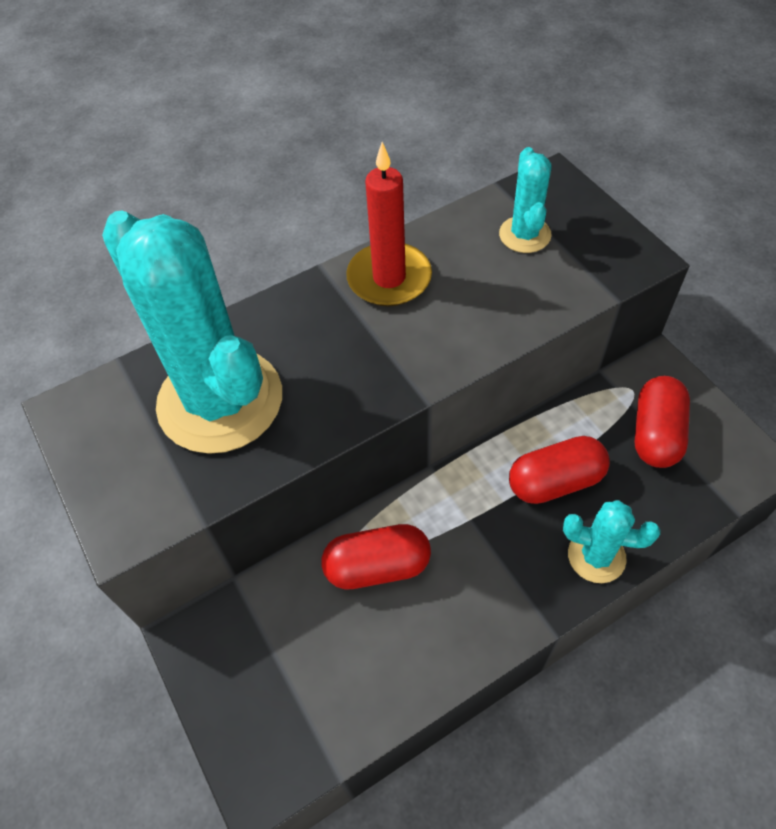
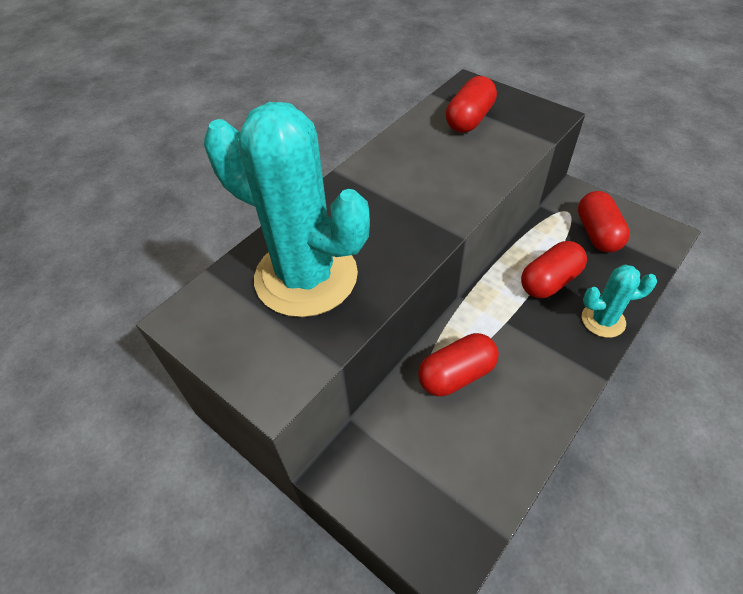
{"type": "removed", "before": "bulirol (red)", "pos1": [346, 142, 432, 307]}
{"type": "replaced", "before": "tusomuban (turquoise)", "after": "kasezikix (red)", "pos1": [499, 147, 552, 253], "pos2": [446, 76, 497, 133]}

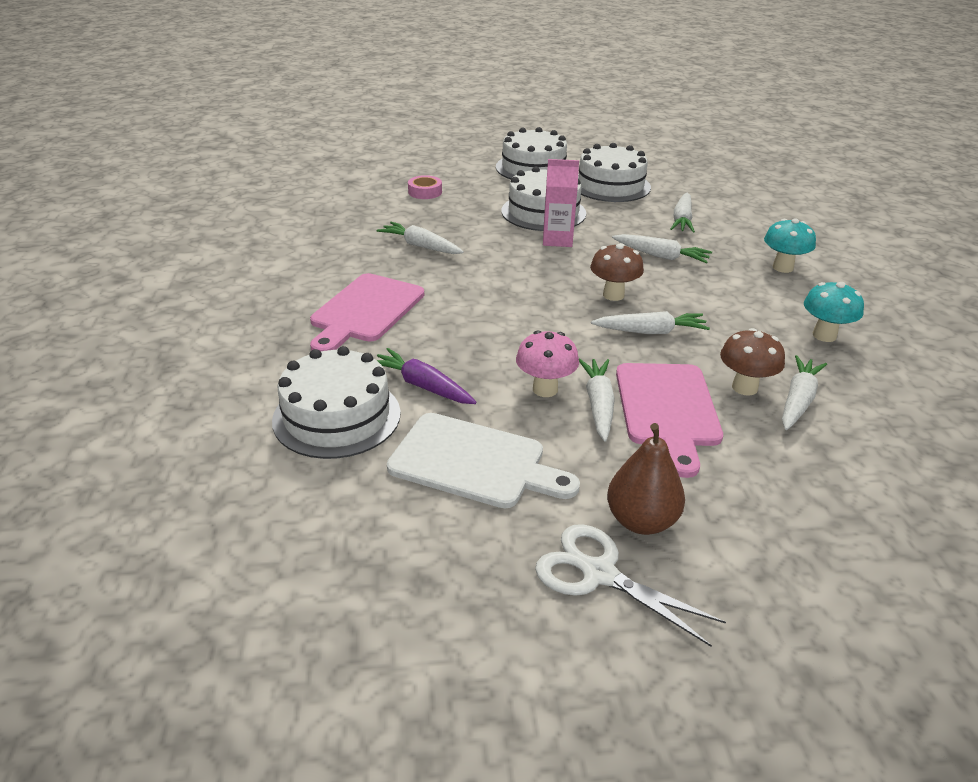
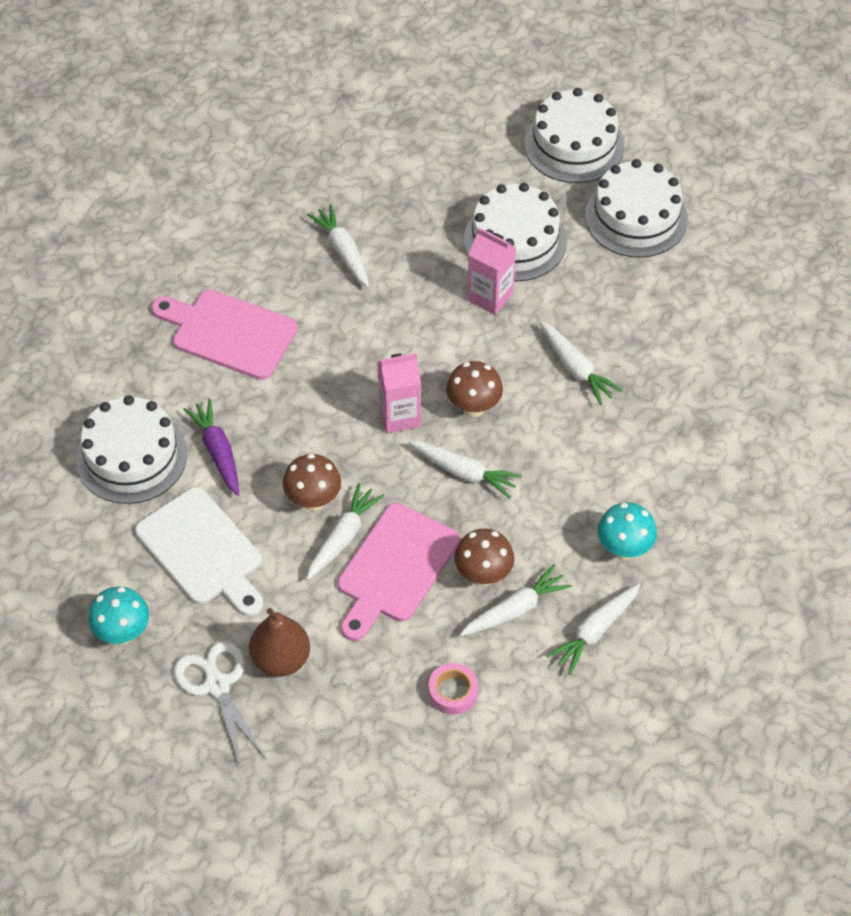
{"type": "turned", "before": "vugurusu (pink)", "pos1": [310, 273, 424, 351], "pos2": [151, 290, 298, 380], "turn": 60}
{"type": "moved", "before": "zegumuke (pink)", "pos1": [408, 175, 442, 199], "pos2": [428, 663, 478, 715]}
{"type": "recoloured", "before": "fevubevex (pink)", "after": "fevubevex (brown)", "pos1": [516, 330, 579, 397], "pos2": [283, 454, 341, 511]}
{"type": "moved", "before": "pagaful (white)", "pos1": [670, 193, 695, 232], "pos2": [546, 584, 640, 675]}
{"type": "moved", "before": "fevubevex (turquoise)", "pos1": [764, 218, 816, 273], "pos2": [88, 586, 149, 644]}
{"type": "added", "after": "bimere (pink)", "pos2": [377, 353, 421, 433]}

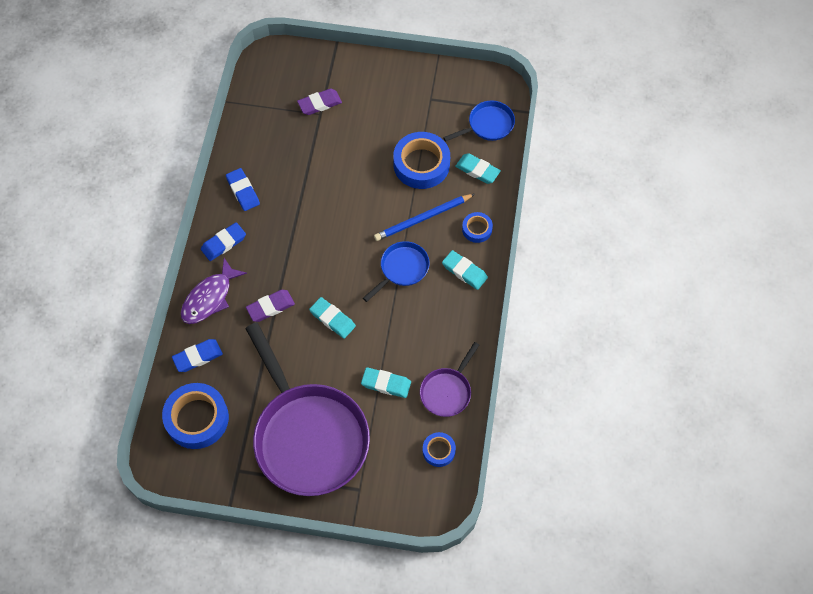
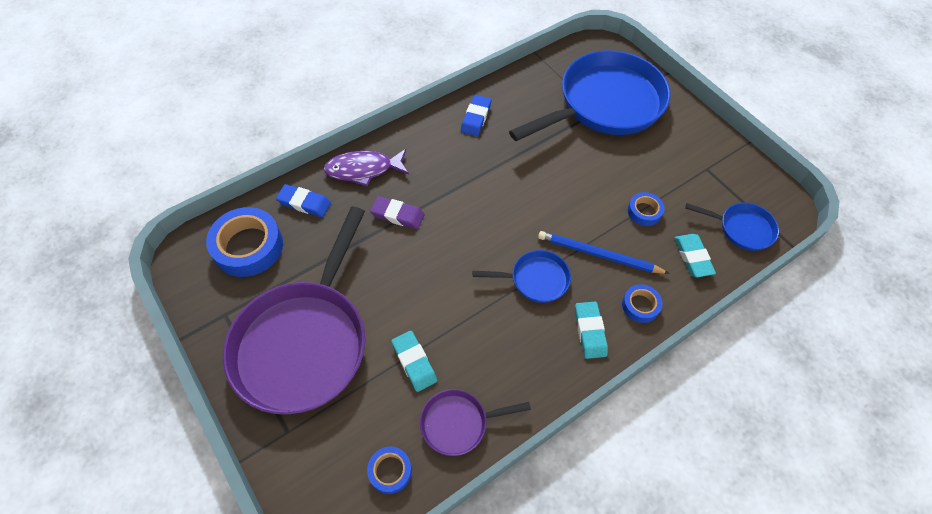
{"type": "removed", "before": "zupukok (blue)", "pos1": [201, 222, 246, 261]}
{"type": "replaced", "before": "zupukok (purple)", "after": "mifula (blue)", "pos1": [297, 89, 342, 115], "pos2": [509, 50, 671, 141]}
{"type": "removed", "before": "zupukok (turquoise)", "pos1": [309, 297, 356, 339]}
{"type": "resized", "before": "zegumuke (blue)", "pos1": [393, 132, 450, 189], "pos2": [628, 192, 665, 226], "scale": 0.52}

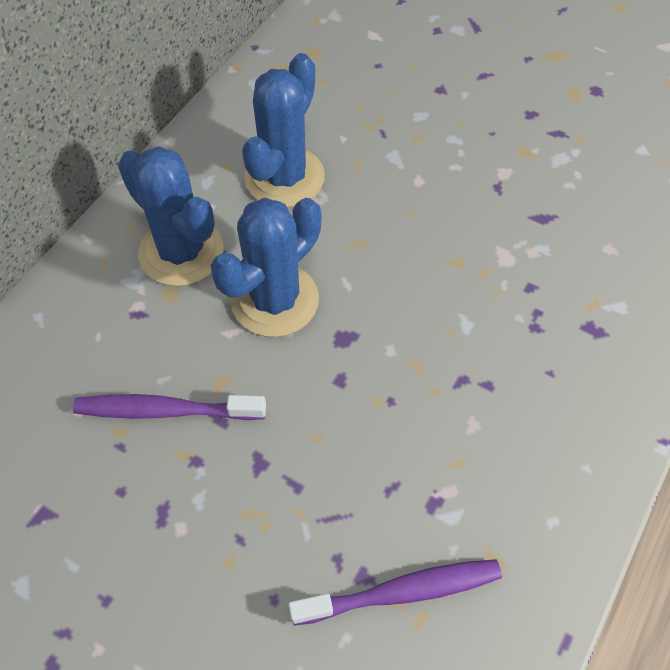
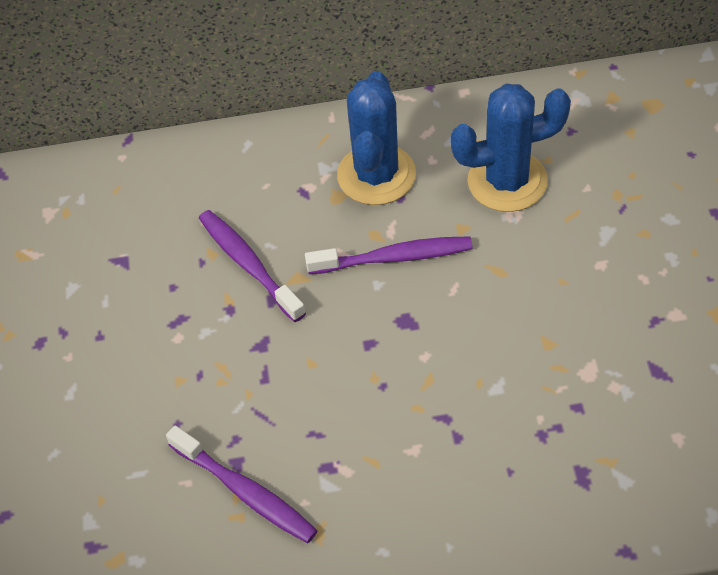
{"type": "replaced", "before": "tusomuban (blue)", "after": "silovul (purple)", "pos1": [210, 198, 321, 337], "pos2": [305, 236, 473, 274]}

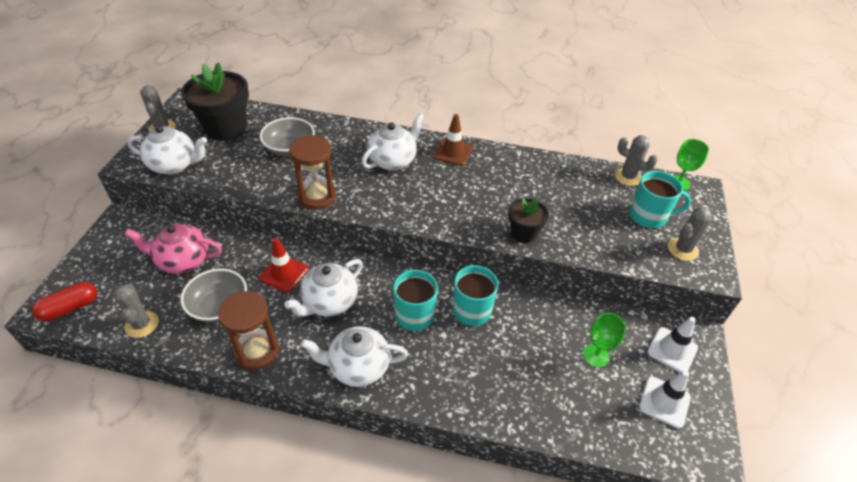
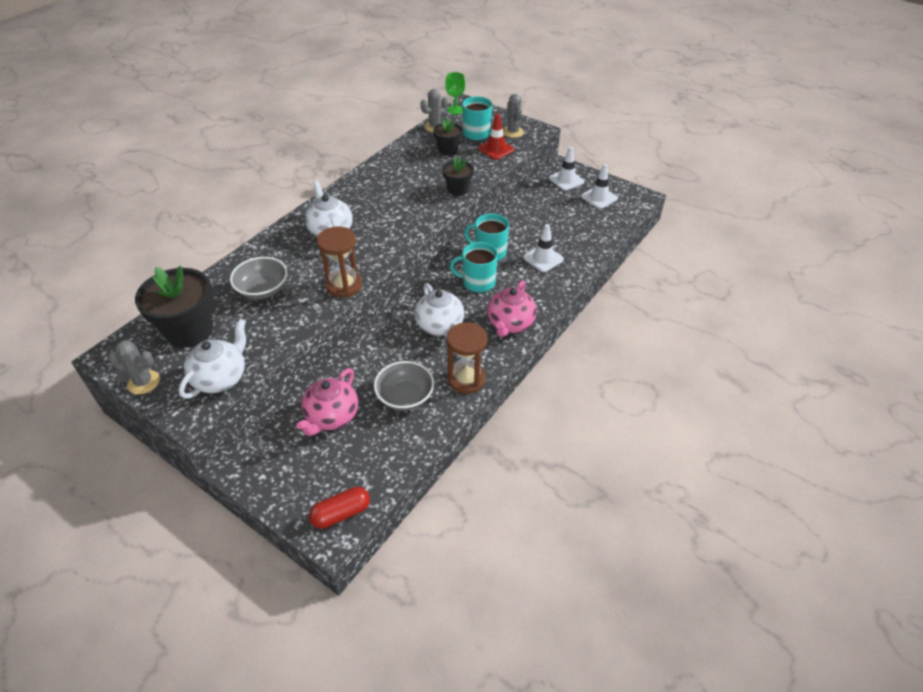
{"type": "turned", "before": "kasezikix (red)", "pos1": [32, 282, 97, 321], "pos2": [309, 487, 370, 529], "turn": 75}
{"type": "removed", "before": "tusomuban (grey)", "pos1": [113, 284, 159, 338]}
{"type": "moved", "before": "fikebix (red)", "pos1": [259, 238, 308, 292], "pos2": [478, 114, 515, 160]}
{"type": "recoloured", "before": "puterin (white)", "after": "puterin (pink)", "pos1": [301, 326, 408, 387], "pos2": [487, 280, 537, 337]}
{"type": "removed", "before": "fikebix (brown)", "pos1": [433, 114, 473, 166]}
{"type": "removed", "before": "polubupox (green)", "pos1": [583, 313, 626, 368]}
{"type": "added", "after": "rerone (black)", "pos2": [433, 118, 463, 155]}
{"type": "added", "after": "fikebix (white)", "pos2": [523, 224, 564, 272]}

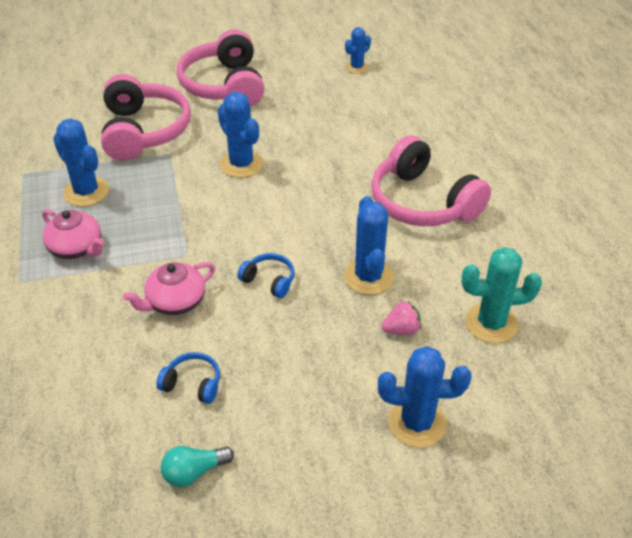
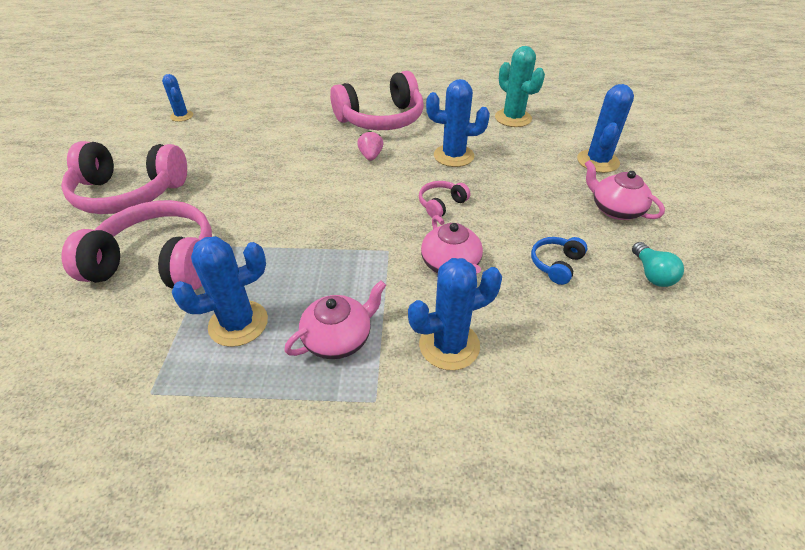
{"type": "moved", "before": "tusomuban (blue)", "pos1": [218, 92, 263, 178], "pos2": [408, 258, 502, 370]}
{"type": "recoloured", "before": "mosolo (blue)", "after": "mosolo (pink)", "pos1": [237, 253, 295, 298], "pos2": [419, 181, 470, 218]}
{"type": "moved", "before": "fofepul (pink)", "pos1": [382, 301, 421, 335], "pos2": [357, 131, 383, 161]}
{"type": "turned", "before": "tusomuban (turquoise)", "pos1": [461, 247, 542, 344], "pos2": [495, 46, 545, 127], "turn": -45}
{"type": "added", "after": "puterin (pink)", "pos2": [584, 160, 665, 220]}

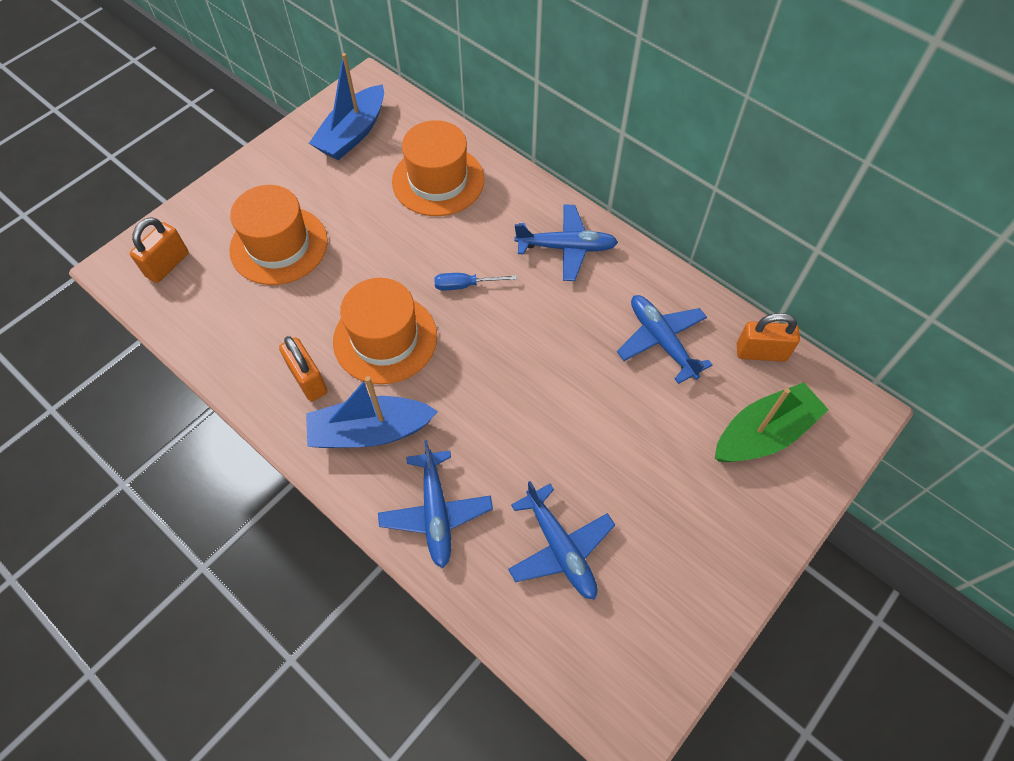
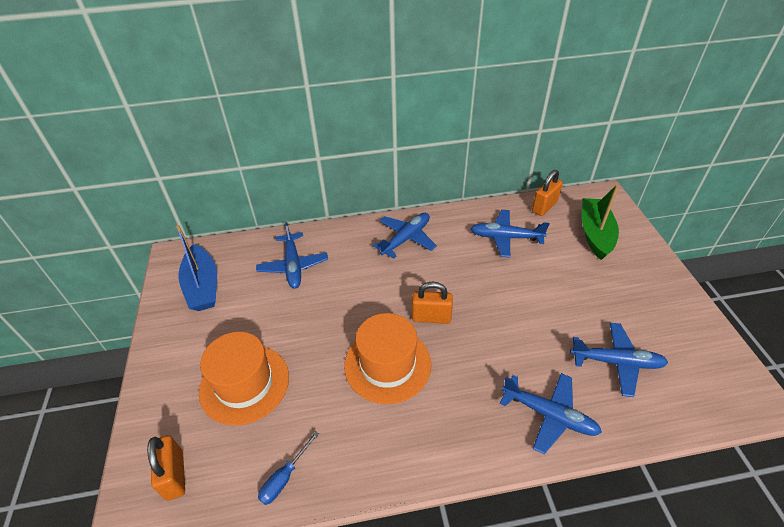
{"type": "moved", "before": "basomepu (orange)", "pos1": [279, 336, 327, 401], "pos2": [412, 282, 453, 324]}
{"type": "removed", "before": "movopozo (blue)", "pos1": [306, 376, 438, 448]}
{"type": "replaced", "before": "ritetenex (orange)", "after": "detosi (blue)", "pos1": [392, 120, 484, 216], "pos2": [256, 222, 328, 289]}
{"type": "moved", "before": "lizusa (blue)", "pos1": [434, 273, 517, 290], "pos2": [258, 431, 319, 505]}

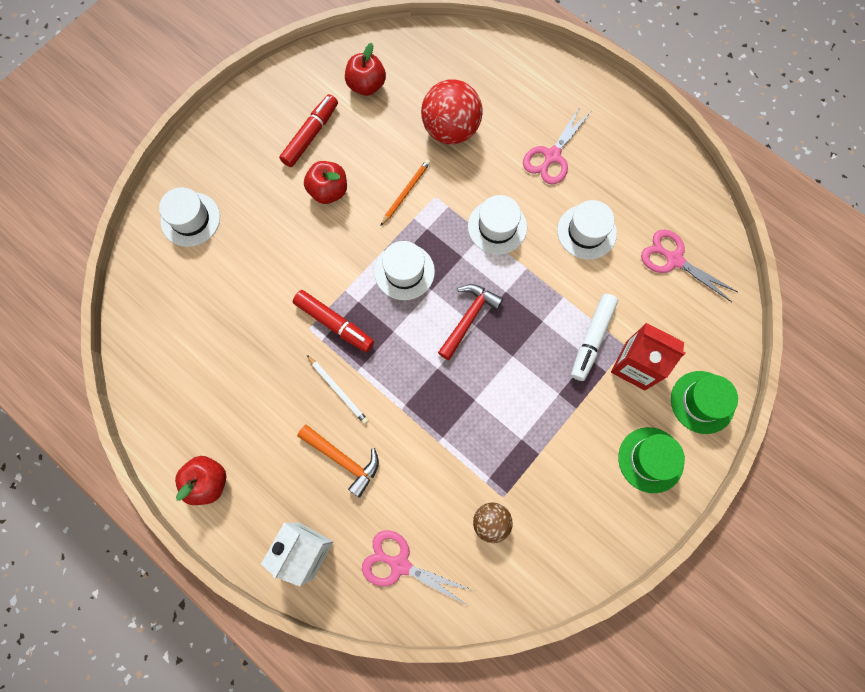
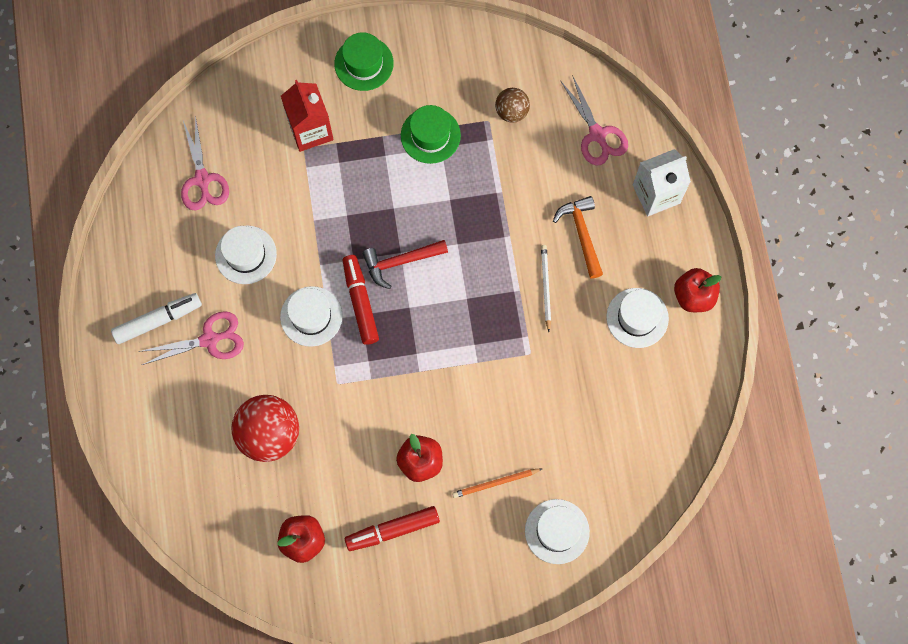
{"type": "moved", "before": "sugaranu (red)", "pos1": [293, 290, 374, 352], "pos2": [342, 255, 379, 345]}
{"type": "moved", "before": "ritetenex (white)", "pos1": [374, 241, 435, 300], "pos2": [606, 288, 669, 348]}
{"type": "moved", "before": "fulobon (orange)", "pos1": [380, 160, 430, 226], "pos2": [452, 469, 542, 498]}
{"type": "moved", "before": "sugaranu (white)", "pos1": [571, 294, 618, 381], "pos2": [111, 293, 202, 344]}
{"type": "moved", "before": "ritetenex (green)", "pos1": [671, 371, 738, 434], "pos2": [401, 105, 461, 164]}

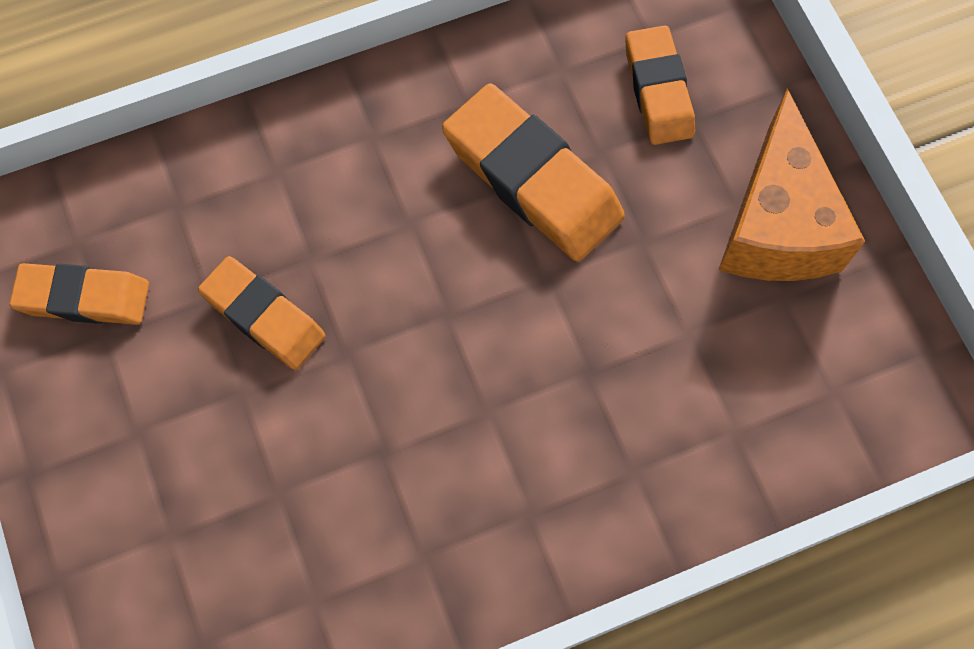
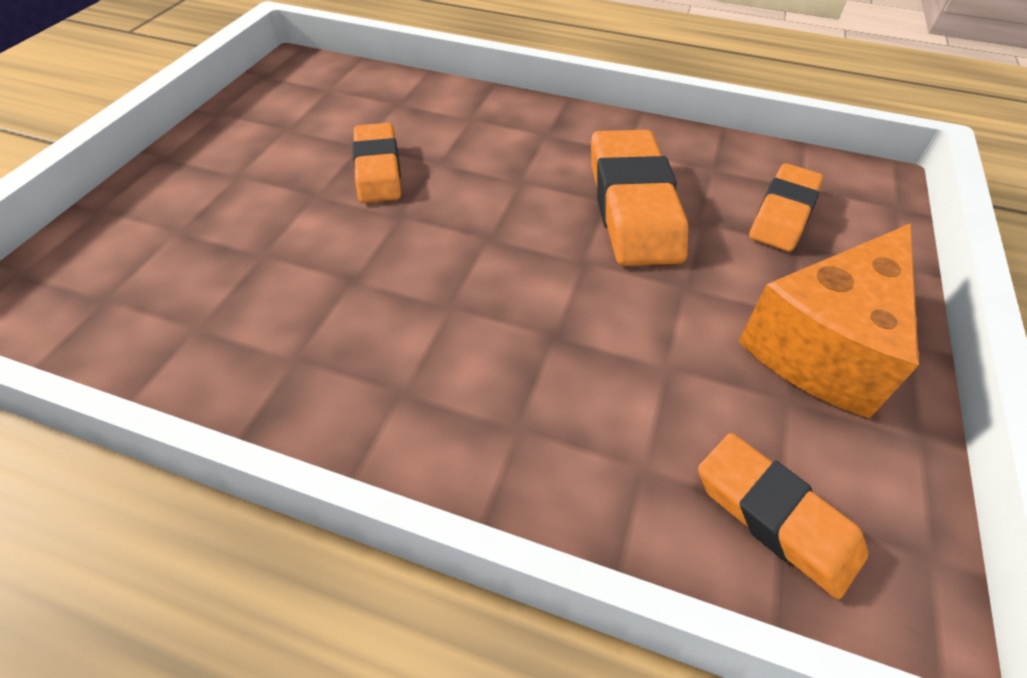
{"type": "moved", "before": "zupukok (orange)", "pos1": [9, 263, 149, 325], "pos2": [698, 433, 868, 600]}

